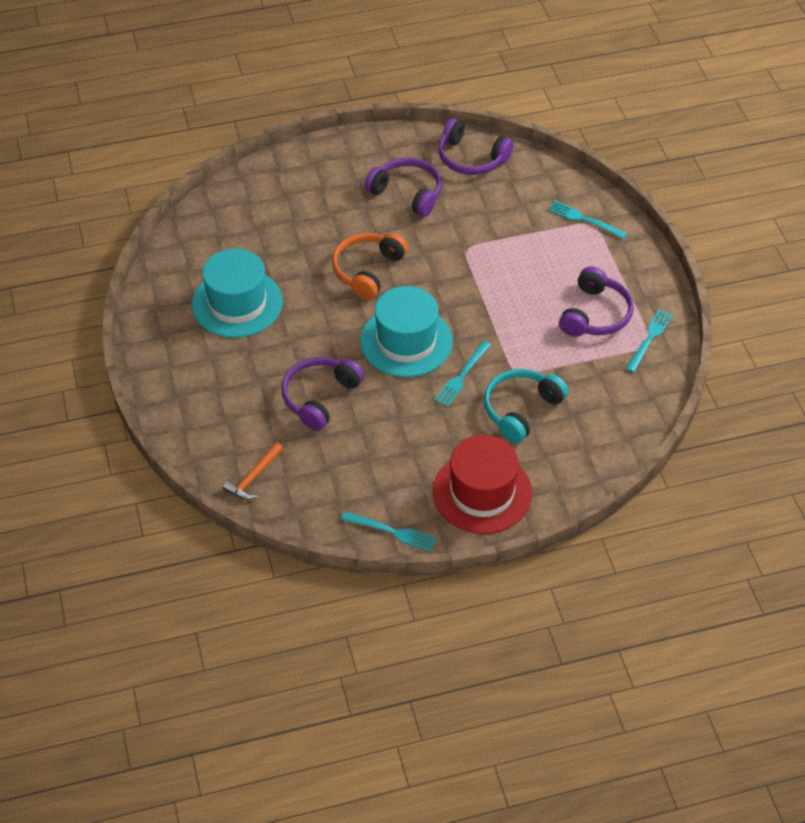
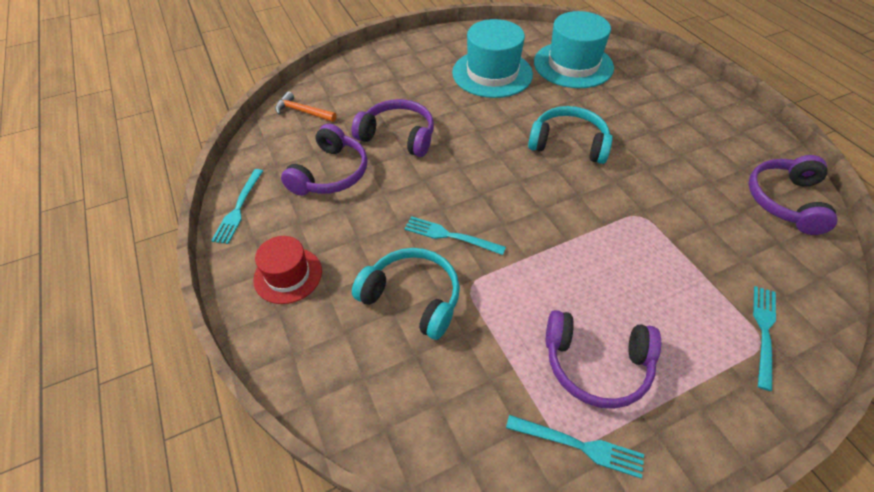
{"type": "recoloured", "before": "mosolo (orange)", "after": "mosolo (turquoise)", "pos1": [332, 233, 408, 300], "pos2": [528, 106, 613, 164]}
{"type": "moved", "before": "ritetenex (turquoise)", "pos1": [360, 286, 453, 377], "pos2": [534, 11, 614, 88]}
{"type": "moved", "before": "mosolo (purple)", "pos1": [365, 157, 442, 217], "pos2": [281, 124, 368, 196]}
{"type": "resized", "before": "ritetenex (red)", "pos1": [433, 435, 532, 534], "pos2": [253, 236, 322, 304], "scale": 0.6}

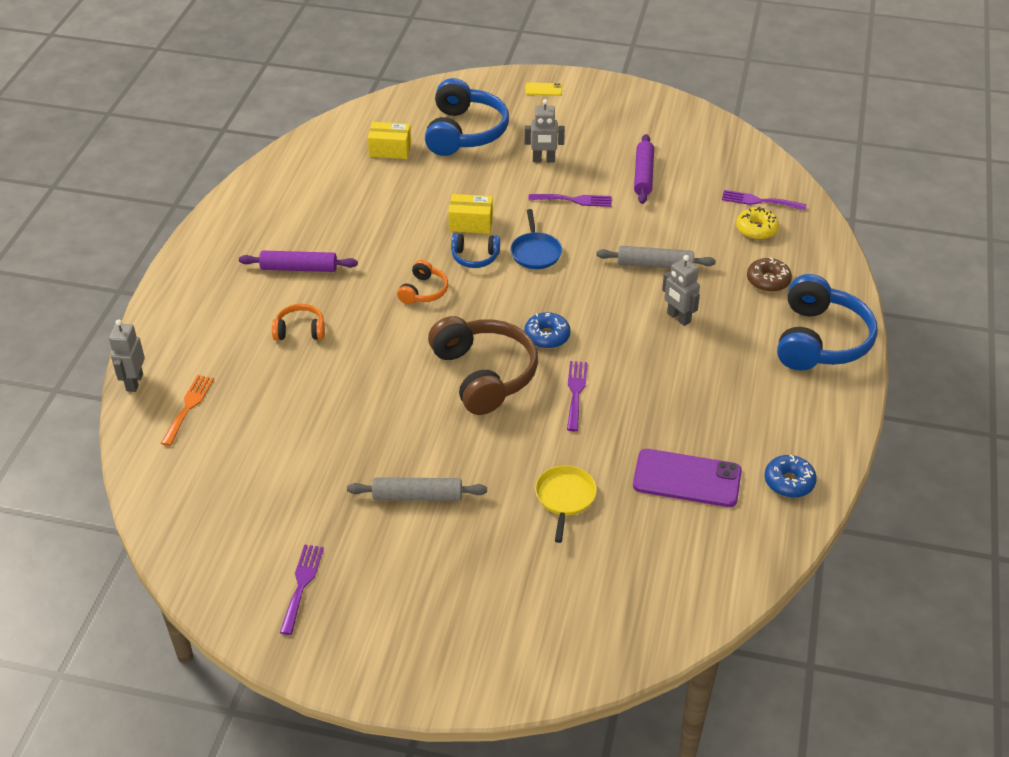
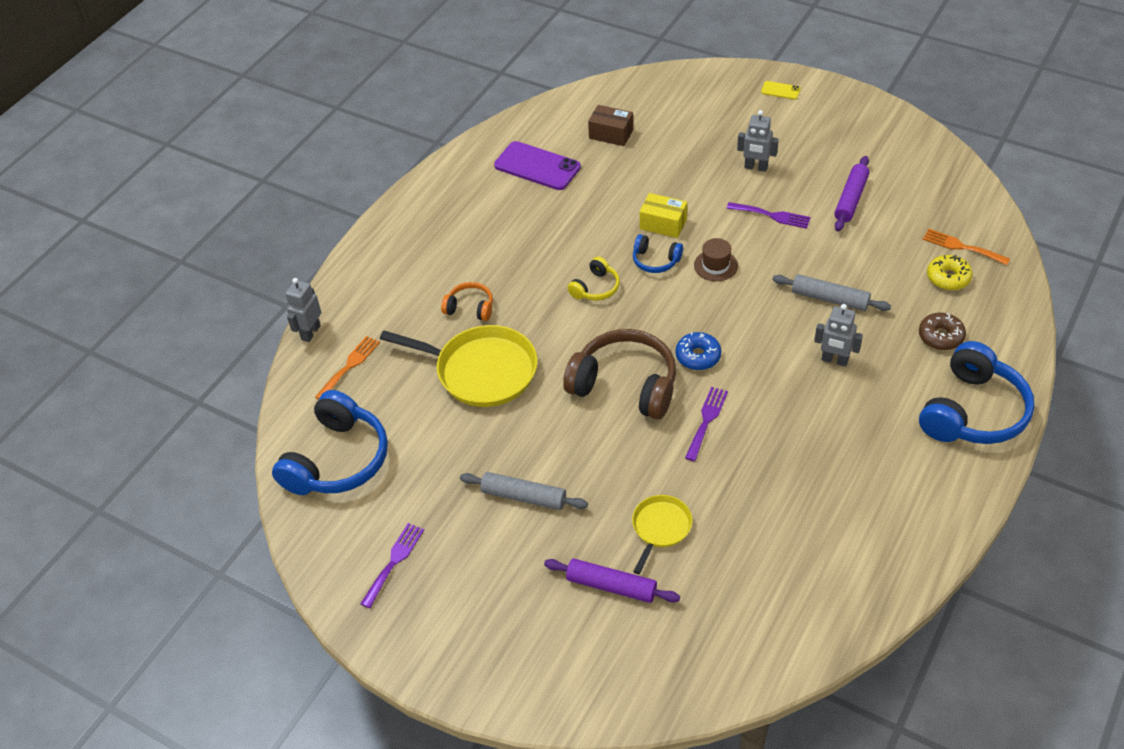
{"type": "moved", "before": "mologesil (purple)", "pos1": [239, 251, 358, 272], "pos2": [544, 559, 680, 603]}
{"type": "recoloured", "before": "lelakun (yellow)", "after": "lelakun (brown)", "pos1": [368, 122, 411, 159], "pos2": [588, 105, 633, 146]}
{"type": "recoloured", "before": "mosolo (orange)", "after": "mosolo (yellow)", "pos1": [397, 260, 448, 304], "pos2": [568, 257, 620, 301]}
{"type": "moved", "before": "mosolo (blue)", "pos1": [425, 78, 509, 156], "pos2": [272, 390, 388, 495]}
{"type": "turned", "before": "mosolo (brown)", "pos1": [428, 316, 538, 415], "pos2": [563, 329, 676, 419], "turn": -60}
{"type": "replaced", "before": "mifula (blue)", "after": "ritetenex (brown)", "pos1": [510, 209, 562, 269], "pos2": [694, 238, 738, 281]}
{"type": "moved", "before": "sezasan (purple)", "pos1": [633, 449, 742, 507], "pos2": [494, 141, 581, 190]}
{"type": "turned", "before": "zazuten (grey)", "pos1": [662, 255, 700, 326], "pos2": [814, 304, 863, 367], "turn": -45}
{"type": "recoloured", "before": "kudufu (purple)", "after": "kudufu (orange)", "pos1": [722, 190, 806, 210], "pos2": [923, 229, 1010, 265]}
{"type": "removed", "before": "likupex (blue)", "pos1": [765, 455, 817, 498]}
{"type": "added", "after": "mifula (yellow)", "pos2": [380, 325, 538, 407]}

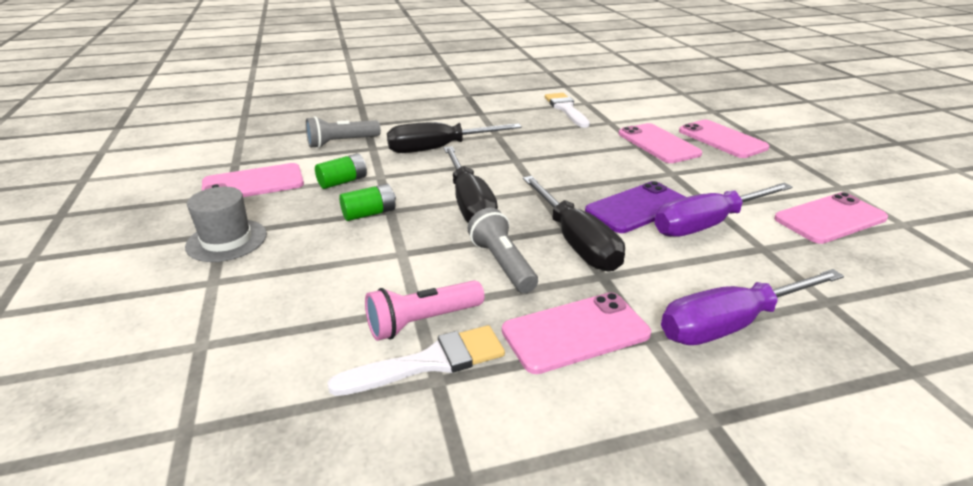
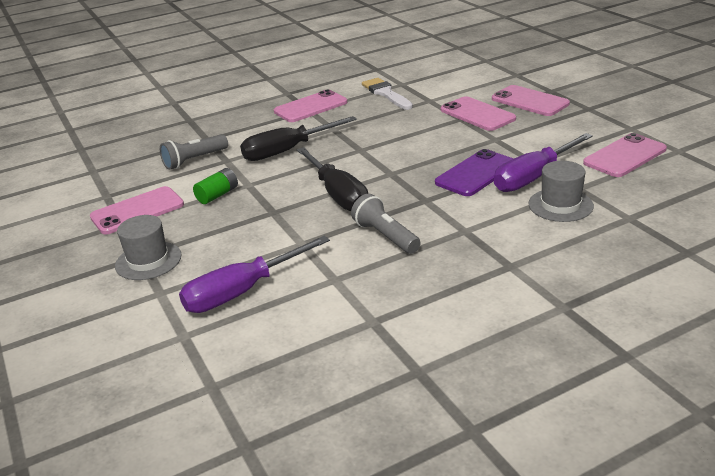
{"type": "removed", "before": "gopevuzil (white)", "pos1": [327, 325, 505, 396]}
{"type": "removed", "before": "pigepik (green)", "pos1": [339, 184, 396, 221]}
{"type": "removed", "before": "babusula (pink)", "pos1": [365, 280, 485, 341]}
{"type": "moved", "before": "sezasan (pink)", "pos1": [502, 292, 651, 374], "pos2": [274, 89, 347, 122]}
{"type": "removed", "before": "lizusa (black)", "pos1": [523, 176, 625, 271]}
{"type": "moved", "before": "lizusa (purple)", "pos1": [661, 269, 844, 345], "pos2": [179, 236, 330, 313]}
{"type": "added", "after": "ritetenex (grey)", "pos2": [529, 161, 594, 222]}

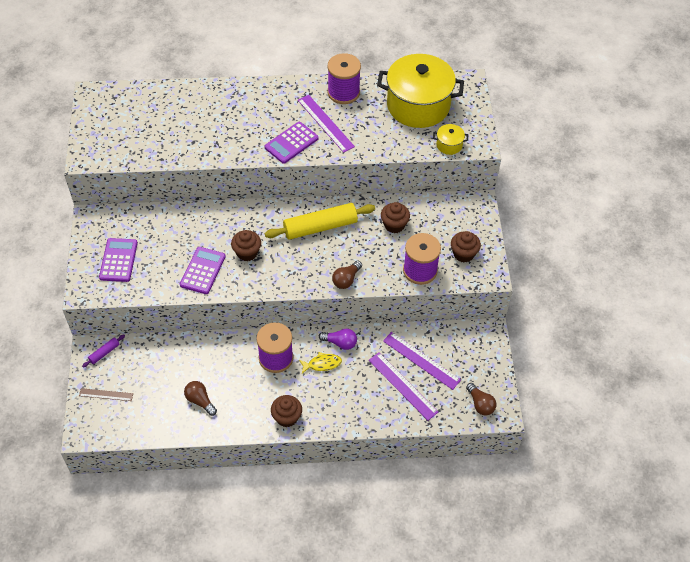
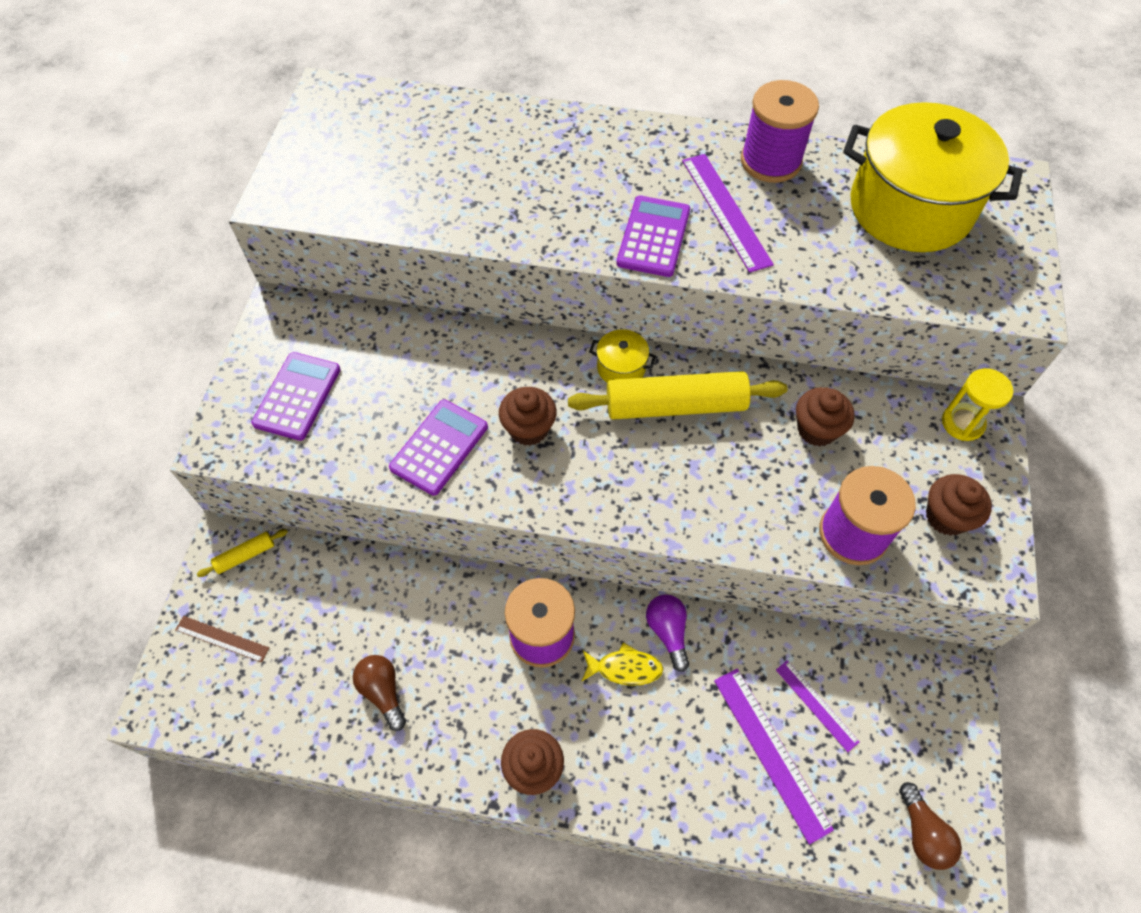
{"type": "recoloured", "before": "mologesil (purple)", "after": "mologesil (yellow)", "pos1": [82, 334, 125, 367], "pos2": [197, 529, 288, 577]}
{"type": "turned", "before": "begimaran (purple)", "pos1": [265, 122, 319, 164], "pos2": [616, 196, 690, 277], "turn": 135}
{"type": "turned", "before": "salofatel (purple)", "pos1": [319, 329, 357, 350], "pos2": [646, 594, 689, 672], "turn": -135}
{"type": "removed", "before": "salofatel (brown)", "pos1": [332, 261, 362, 289]}
{"type": "resized", "before": "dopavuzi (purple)", "pos1": [383, 332, 461, 390], "pos2": [776, 660, 860, 752], "scale": 0.6}
{"type": "moved", "before": "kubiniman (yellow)", "pos1": [433, 124, 468, 155], "pos2": [589, 329, 656, 383]}
{"type": "added", "after": "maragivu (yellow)", "pos2": [942, 368, 1014, 441]}

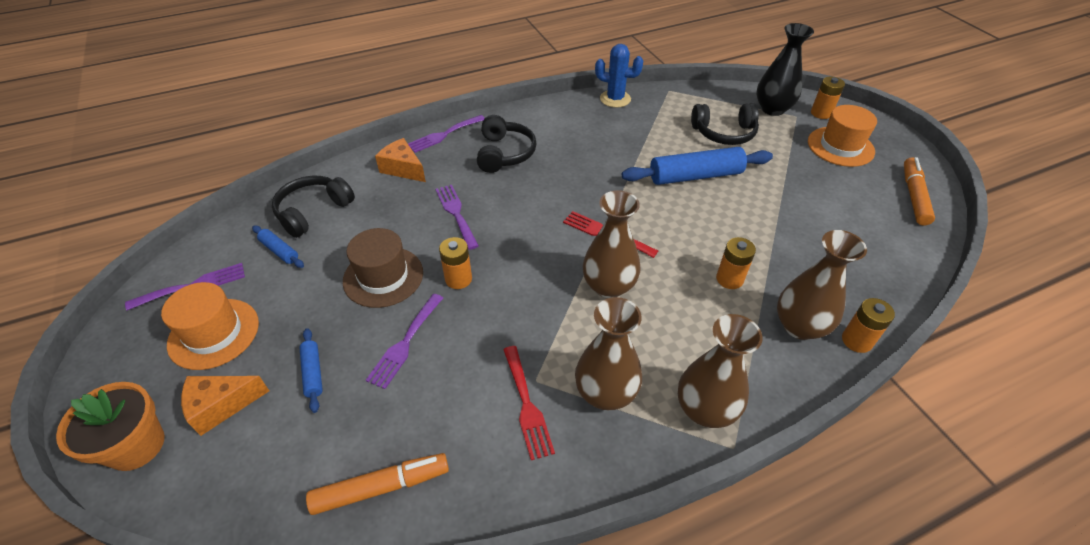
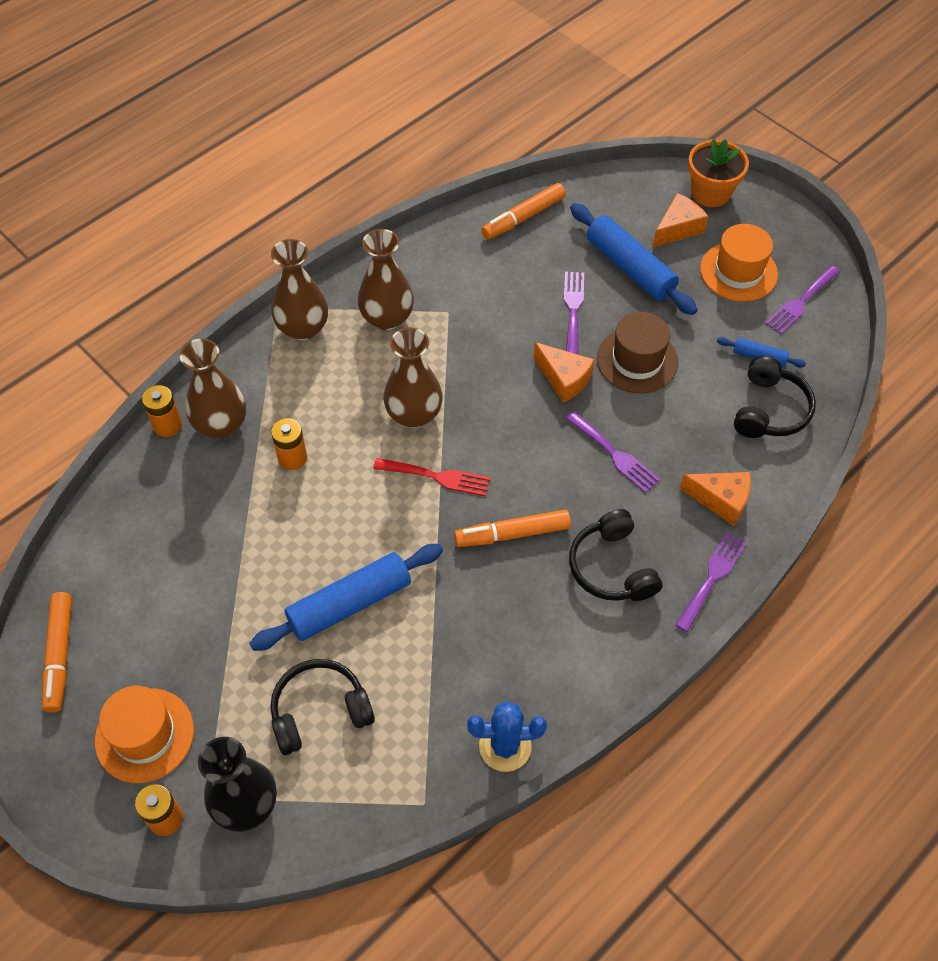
{"type": "resized", "before": "mologesil (blue)", "pos1": [299, 328, 323, 413], "pos2": [570, 203, 697, 315], "scale": 2.08}
{"type": "replaced", "before": "pigepik (orange)", "after": "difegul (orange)", "pos1": [439, 237, 472, 289], "pos2": [534, 342, 594, 403]}
{"type": "removed", "before": "kudufu (red)", "pos1": [503, 346, 555, 460]}
{"type": "added", "after": "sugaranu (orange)", "pos2": [454, 510, 571, 547]}

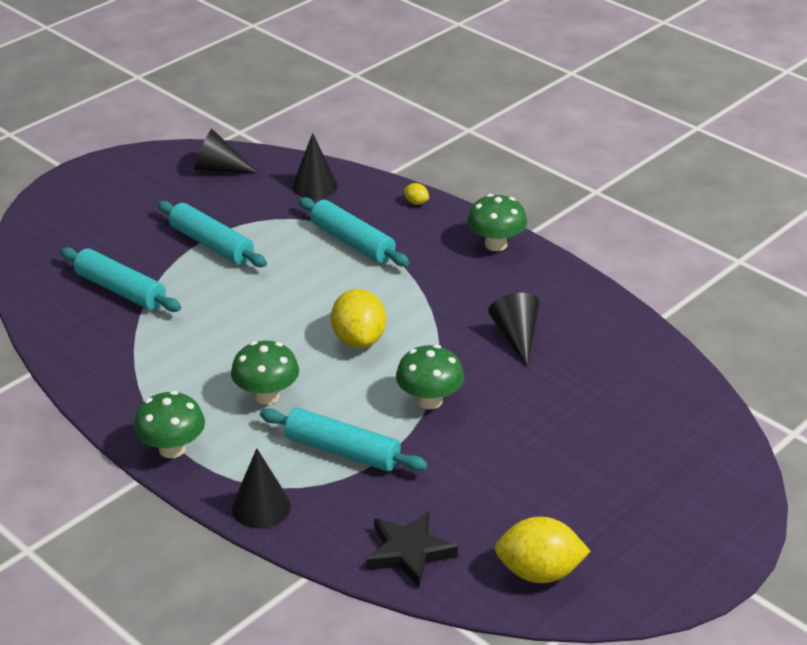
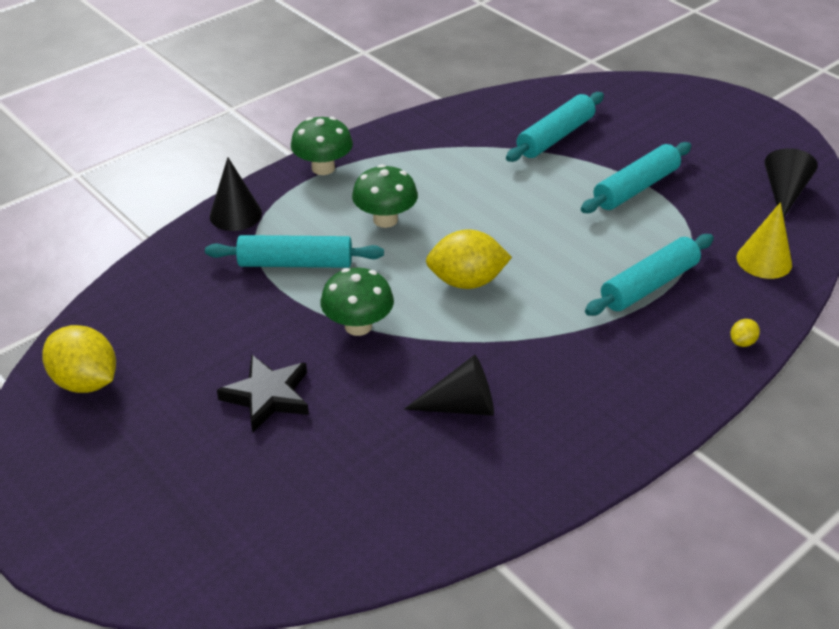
{"type": "turned", "before": "mologesil (turquoise)", "pos1": [260, 408, 427, 471], "pos2": [205, 235, 384, 268], "turn": 60}
{"type": "recoloured", "before": "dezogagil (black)", "after": "dezogagil (yellow)", "pos1": [292, 133, 338, 199], "pos2": [736, 202, 792, 279]}
{"type": "moved", "before": "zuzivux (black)", "pos1": [367, 511, 458, 587], "pos2": [217, 355, 309, 433]}
{"type": "removed", "before": "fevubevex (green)", "pos1": [467, 194, 527, 251]}
{"type": "turned", "before": "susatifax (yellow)", "pos1": [494, 516, 591, 583], "pos2": [42, 325, 116, 393], "turn": -60}

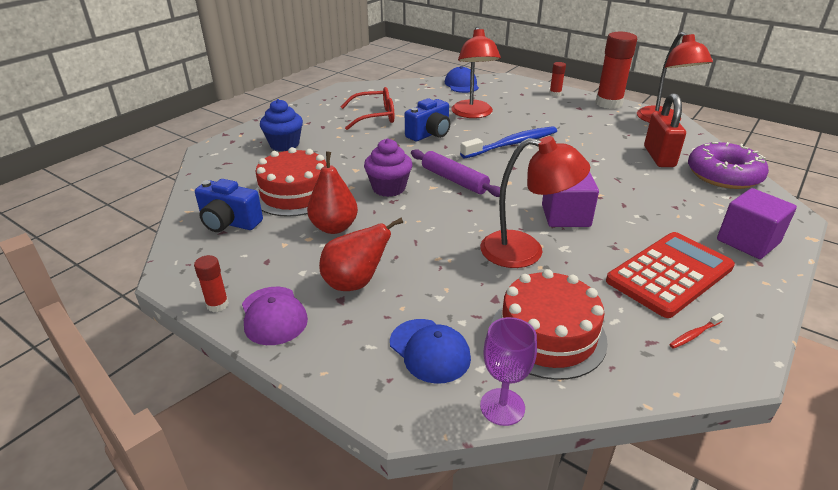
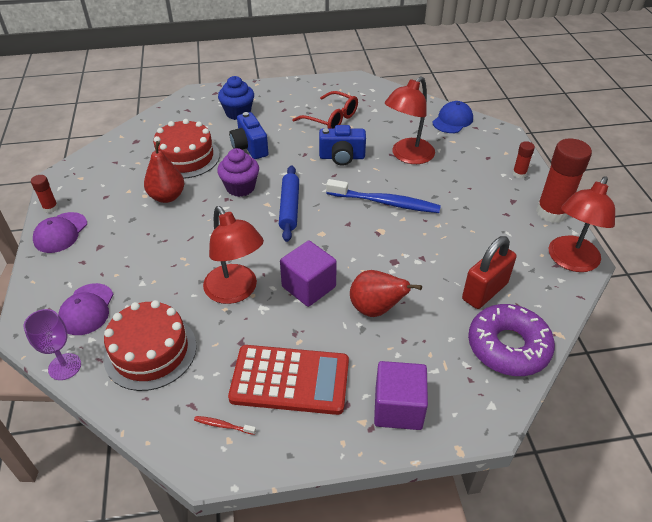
{"type": "moved", "before": "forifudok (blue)", "pos1": [195, 179, 263, 232], "pos2": [229, 112, 269, 159]}
{"type": "moved", "before": "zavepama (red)", "pos1": [319, 217, 403, 291], "pos2": [350, 270, 422, 317]}
{"type": "recoloured", "before": "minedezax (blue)", "after": "minedezax (purple)", "pos1": [390, 319, 471, 384], "pos2": [58, 283, 114, 335]}
{"type": "recoloured", "before": "mologesil (purple)", "after": "mologesil (blue)", "pos1": [411, 149, 500, 197], "pos2": [279, 165, 299, 242]}

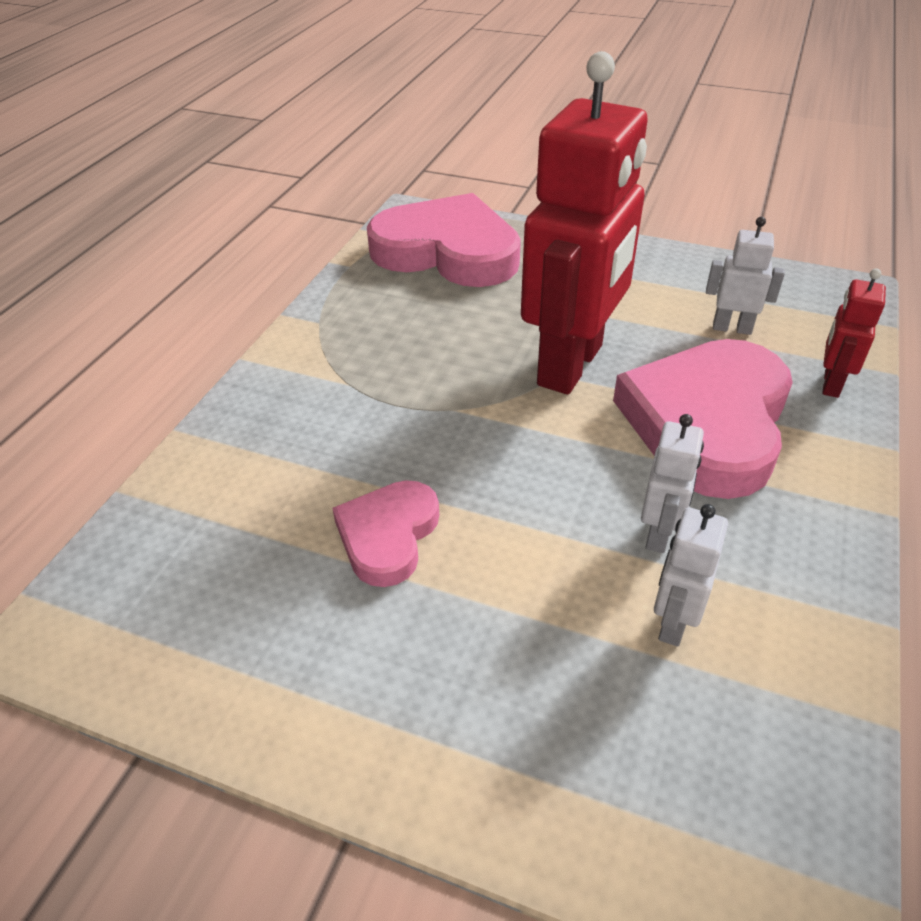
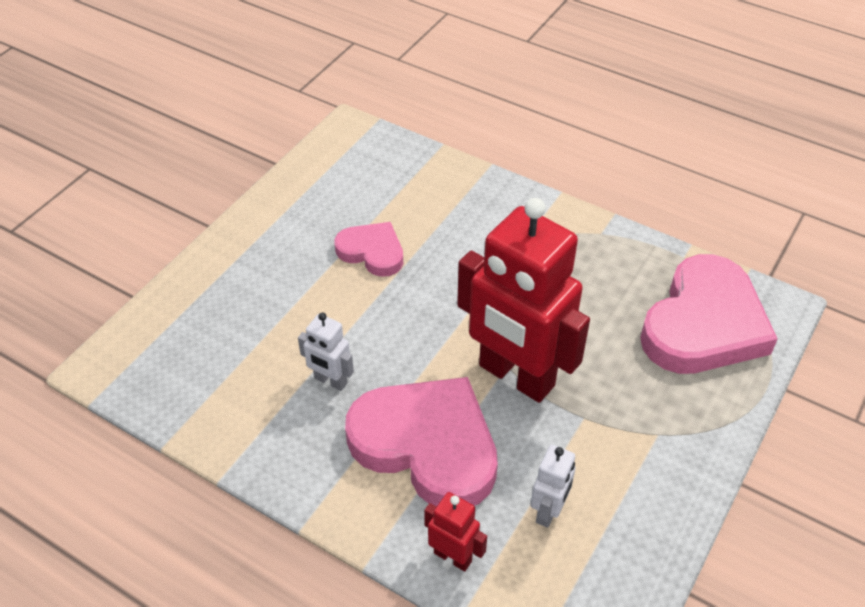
{"type": "removed", "before": "zazuten (white)", "pos1": [654, 504, 728, 647]}

